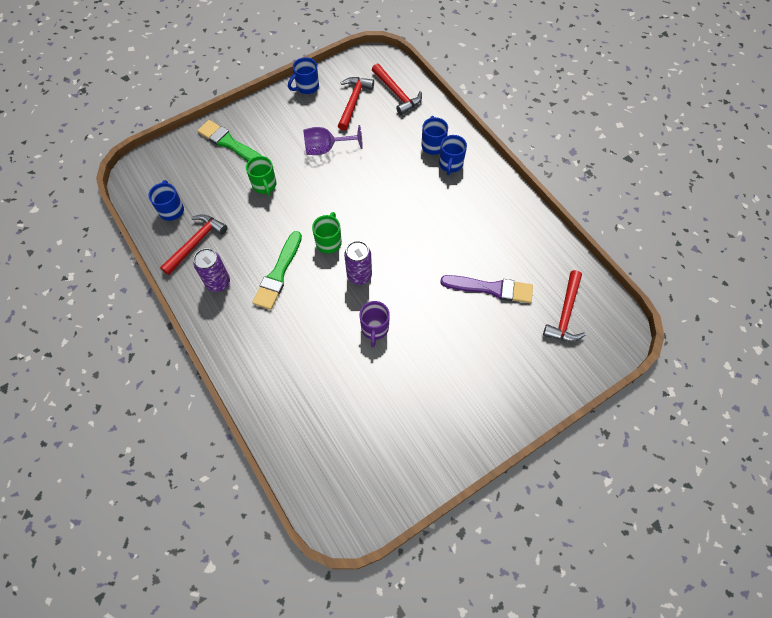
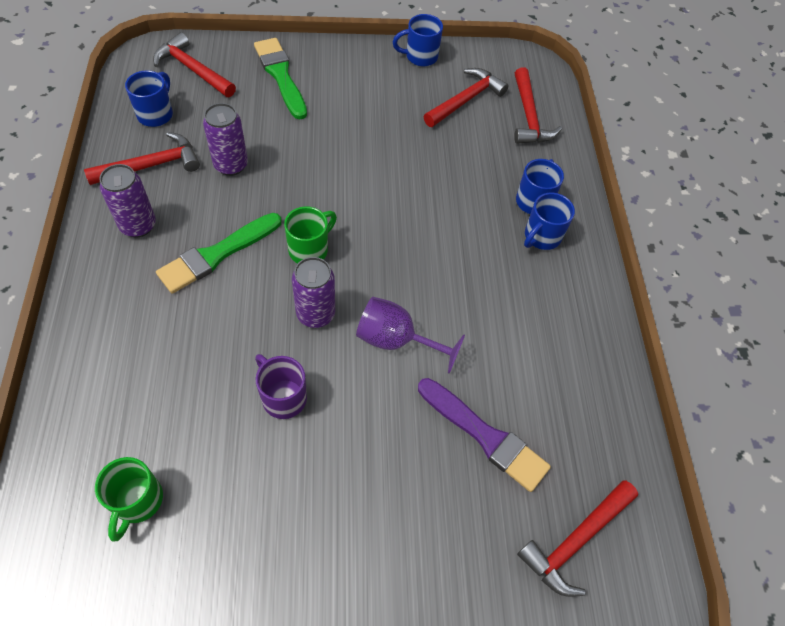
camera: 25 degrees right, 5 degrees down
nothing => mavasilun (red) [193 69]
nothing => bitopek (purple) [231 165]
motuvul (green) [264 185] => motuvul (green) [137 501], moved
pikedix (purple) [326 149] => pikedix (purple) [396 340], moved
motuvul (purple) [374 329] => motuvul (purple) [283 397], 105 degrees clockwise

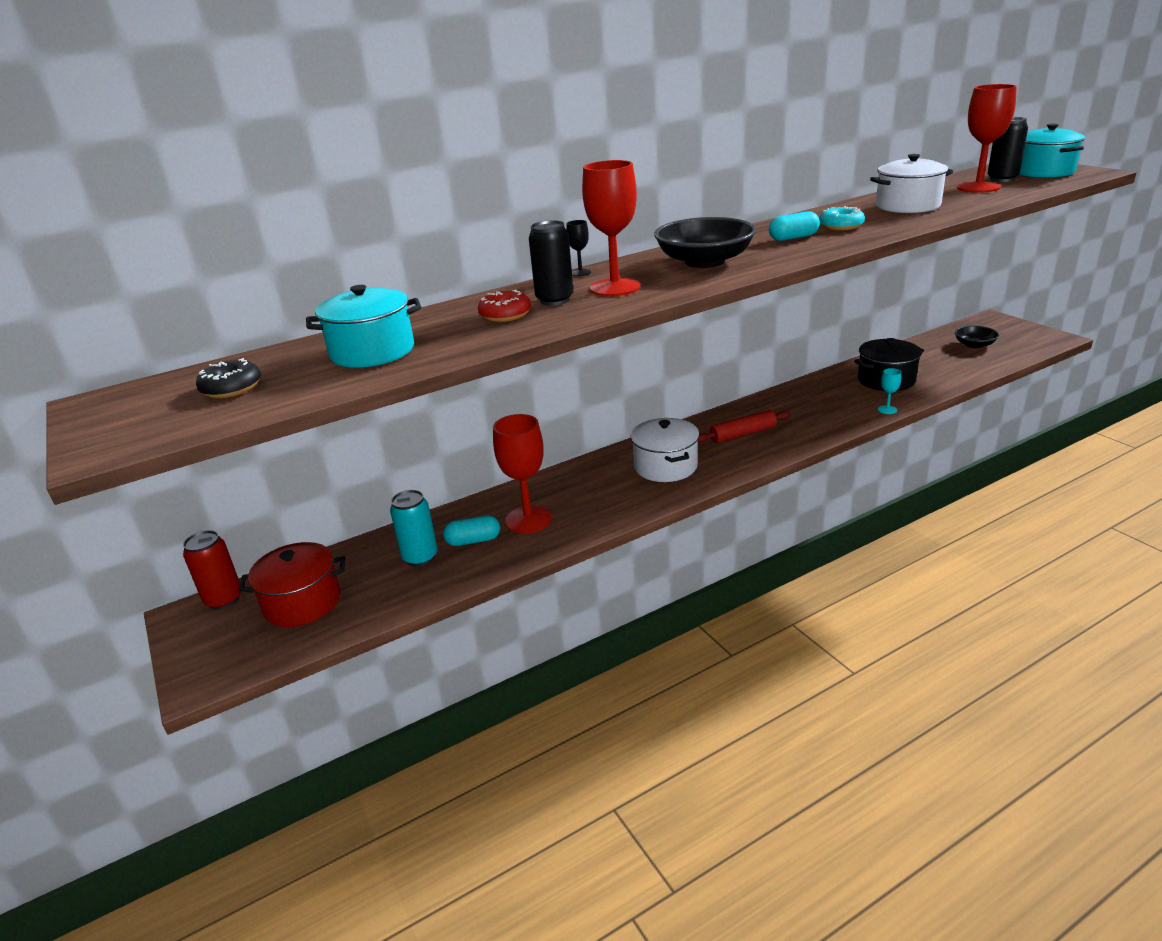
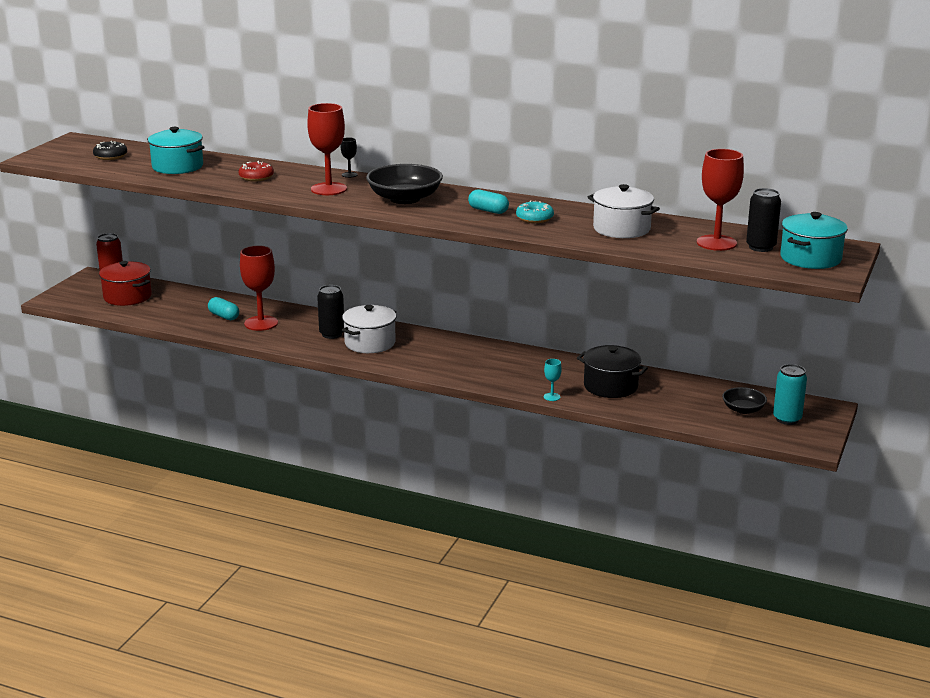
camera: 50 degrees right, 5 degrees down
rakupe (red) [743 434] => nothing
bitopek (turquoise) [420 557] => bitopek (turquoise) [787 419], moved
bitopek (black) [554 300] => bitopek (black) [332 334], moved

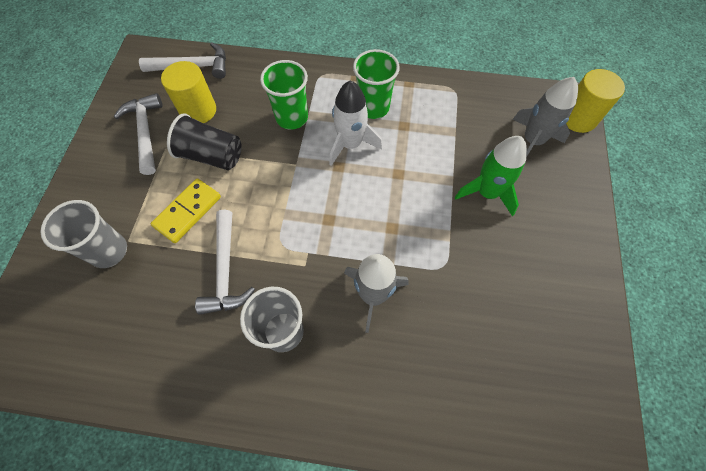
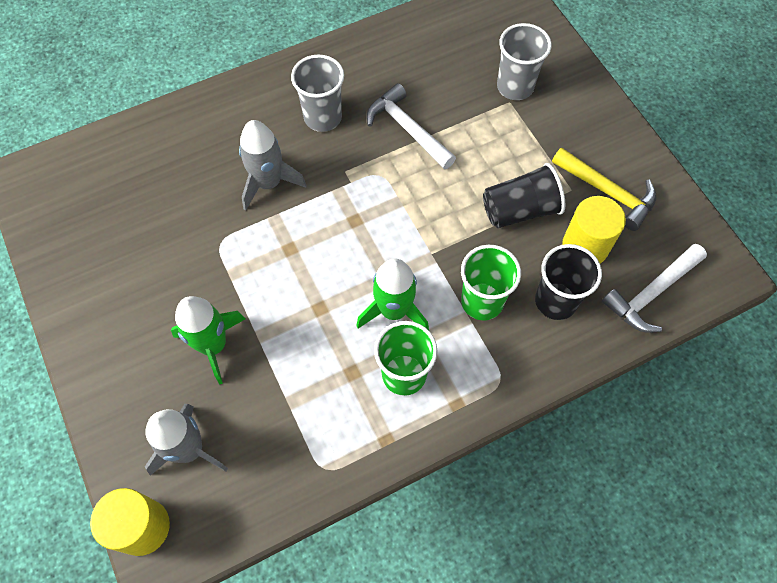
camera: 145 degrees right, 0 degrees up
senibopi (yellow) [188 211] => nothing
nothing => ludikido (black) [555 301]
mavasilun (white) [145 132] => mavasilun (yellow) [608 192]
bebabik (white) [350 144] => bebabik (green) [394 310]

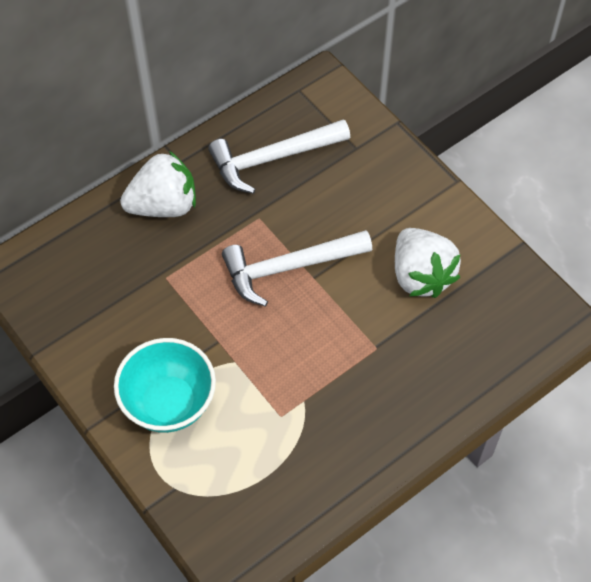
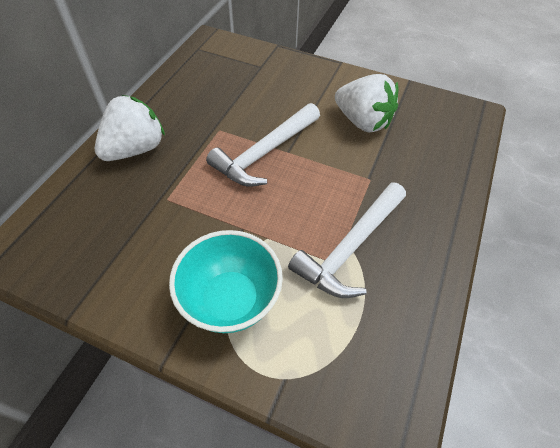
camera: 30 degrees left, 5 degrees down
mavasilun (white) [273 158] => mavasilun (white) [351 247], moved

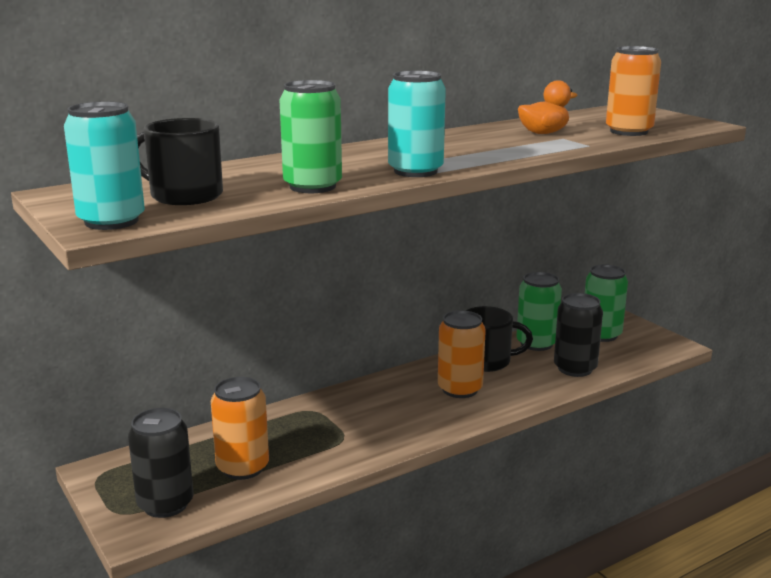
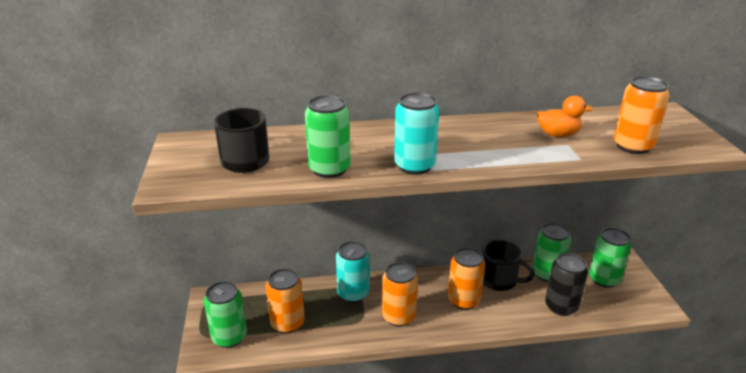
camera: 25 degrees right, 10 degrees up
nothing => bitopek (orange) [398 316]
bitopek (turquoise) [111 221] => bitopek (turquoise) [353 293], moved
bitopek (black) [165 504] => bitopek (green) [229 337]

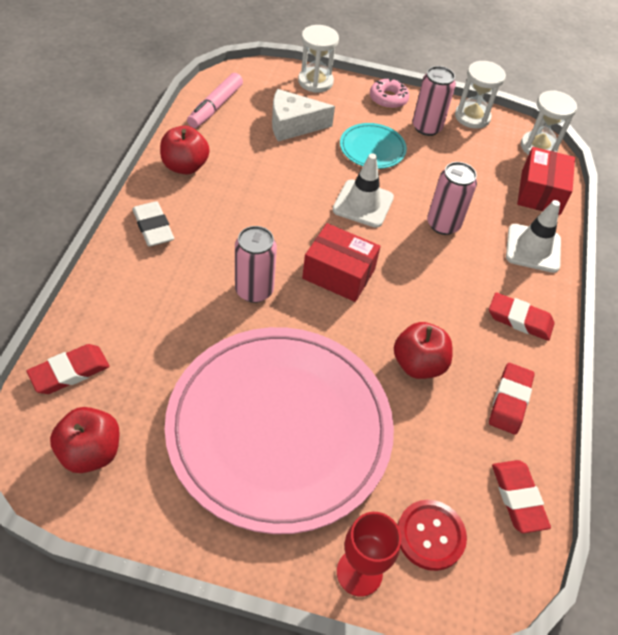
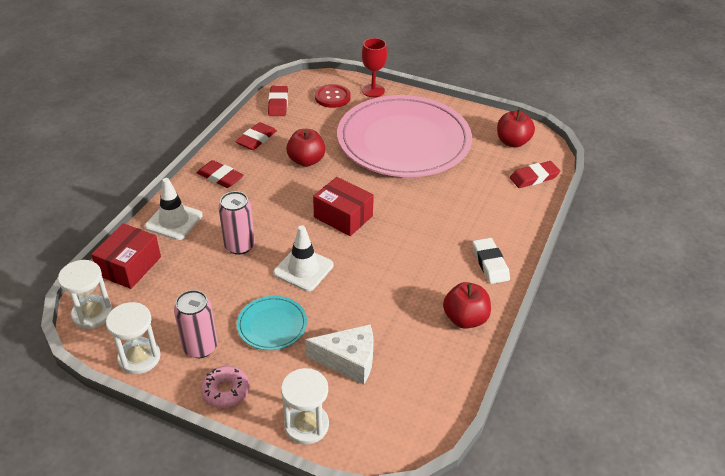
camera: 165 degrees left, 10 degrees down
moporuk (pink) [215 107] => nothing
bitopek (pink) [254 290] => nothing

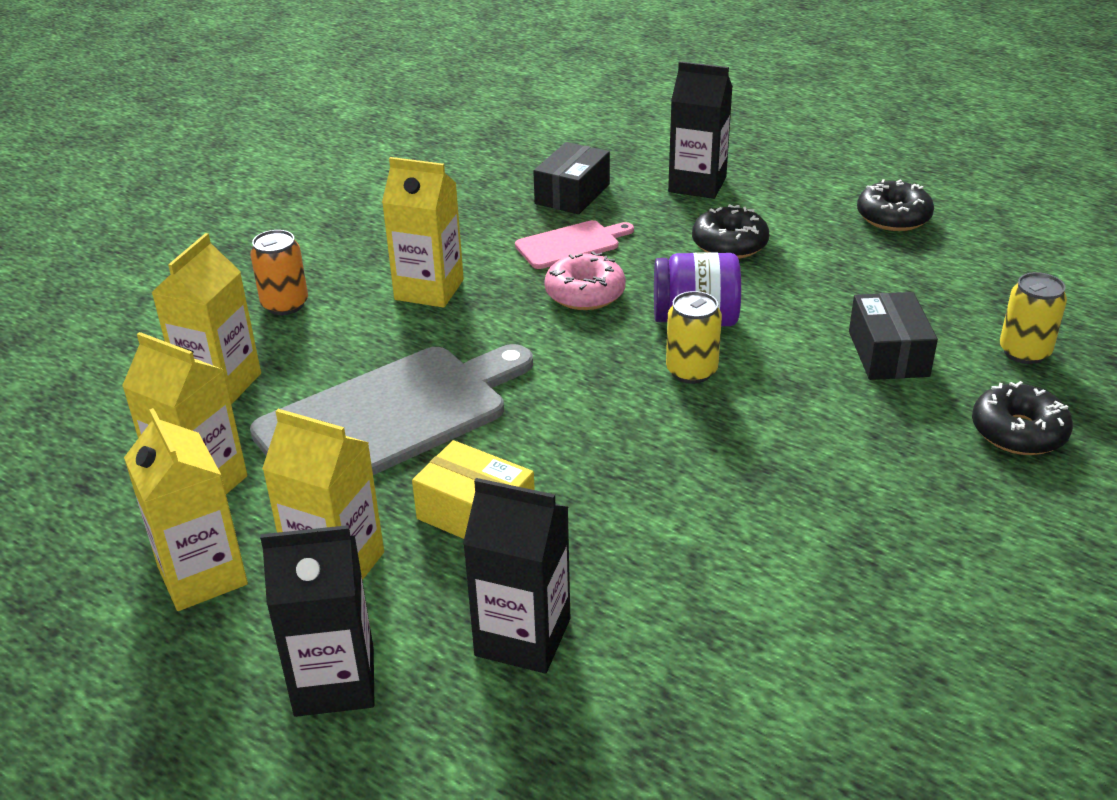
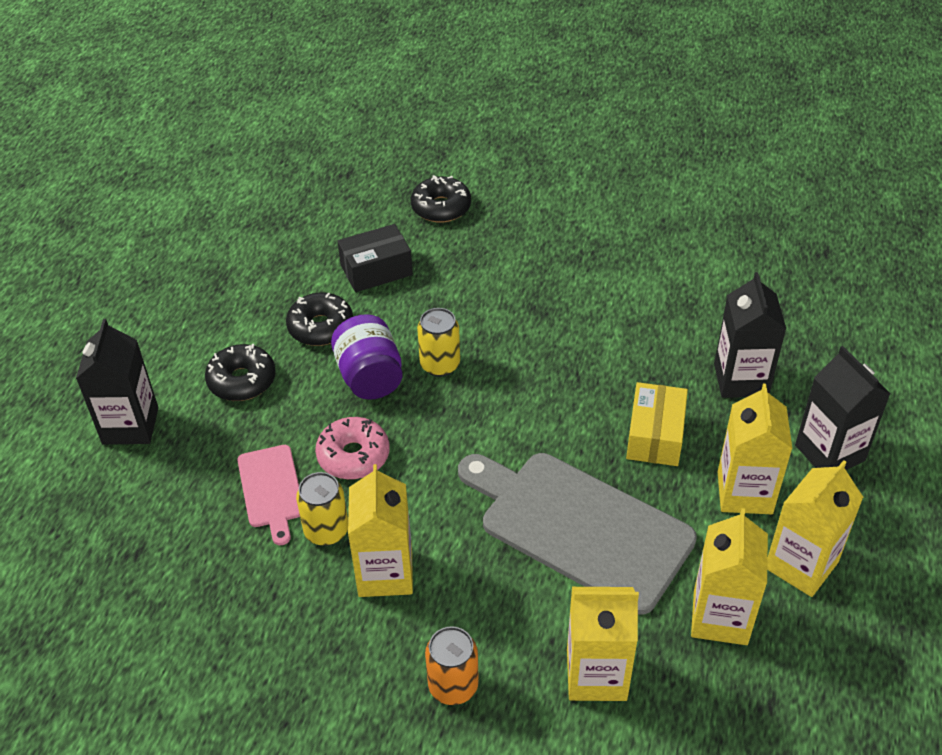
camera: 110 degrees left, 10 degrees up
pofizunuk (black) [572 194] => nothing
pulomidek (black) [893 217] => pulomidek (black) [321 327], moved
bitopek (yellow) [1024 352] => bitopek (yellow) [326 530], moved
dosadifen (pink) [571 244] => dosadifen (pink) [271 490], 150 degrees counterclockwise

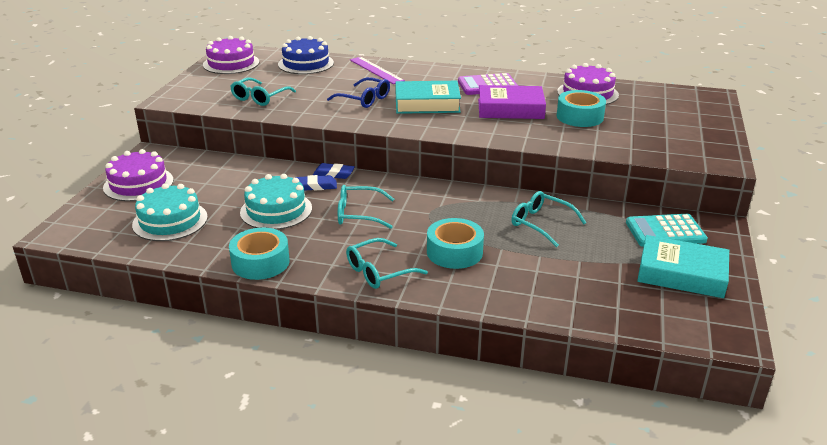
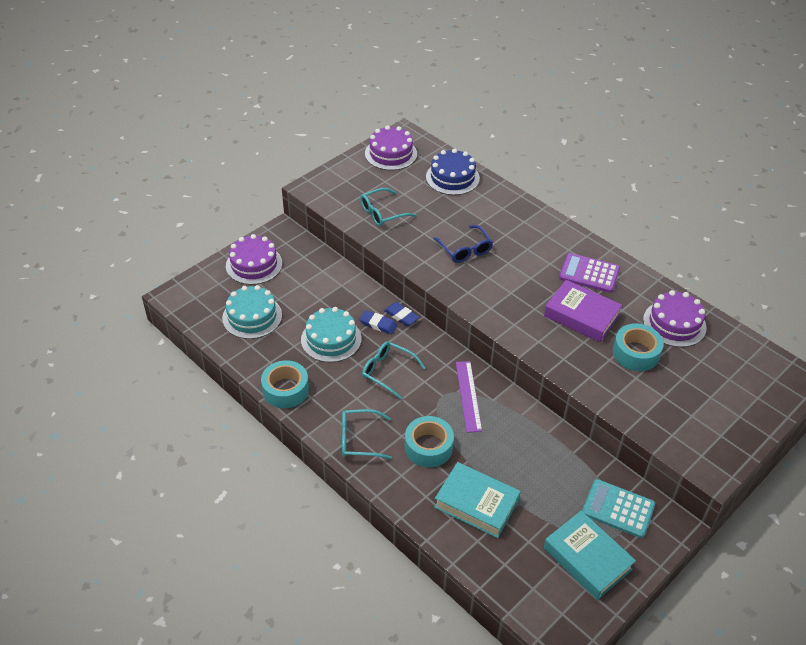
camera: 30 degrees right, 15 degrees up
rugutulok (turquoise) [541 224] => nothing
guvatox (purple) [376 70] => guvatox (purple) [468 396], moved
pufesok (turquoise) [427 104] => pufesok (turquoise) [476 504], moved

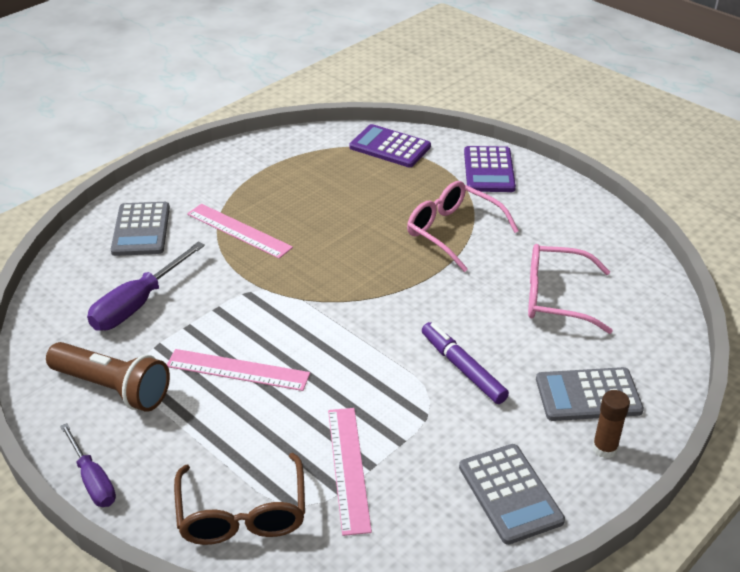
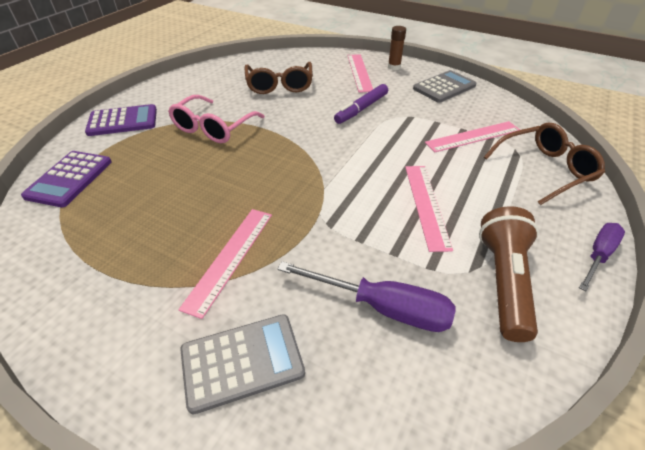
camera: 105 degrees left, 5 degrees up
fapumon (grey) [588 395] => guvatox (pink) [359 72]
rugutulok (pink) [555 297] => rugutulok (brown) [279 85]

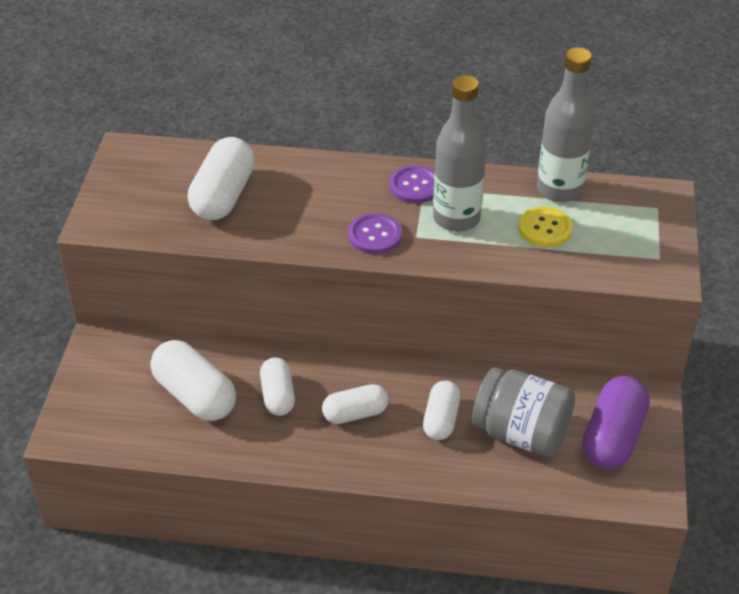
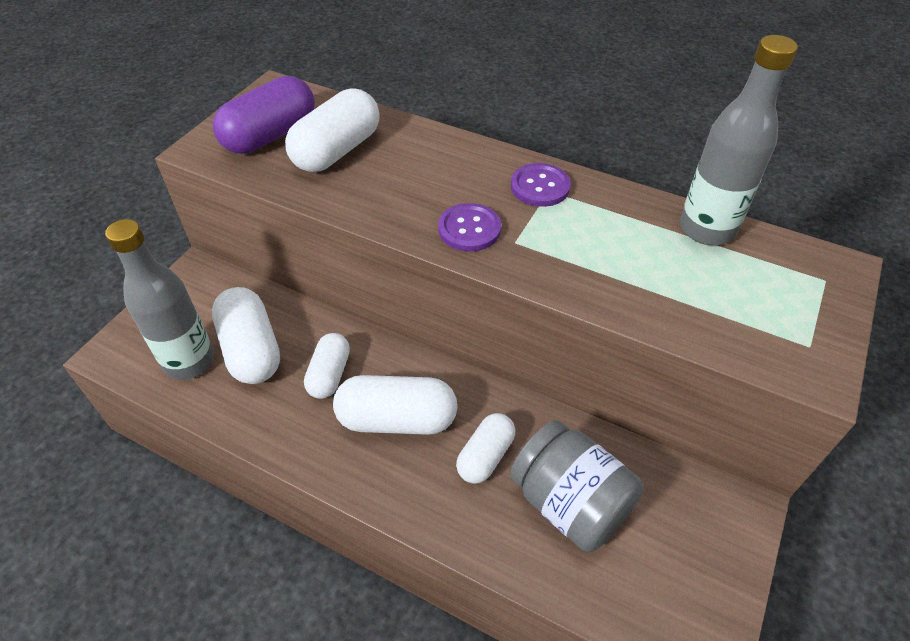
camera: 20 degrees right, 5 degrees up
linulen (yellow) [545 228] => nothing
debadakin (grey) [456 218] => debadakin (grey) [189 361], moved
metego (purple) [613 437] => metego (purple) [270 136], moved
metego (white) [355 414] => metego (white) [397 419], x1.58

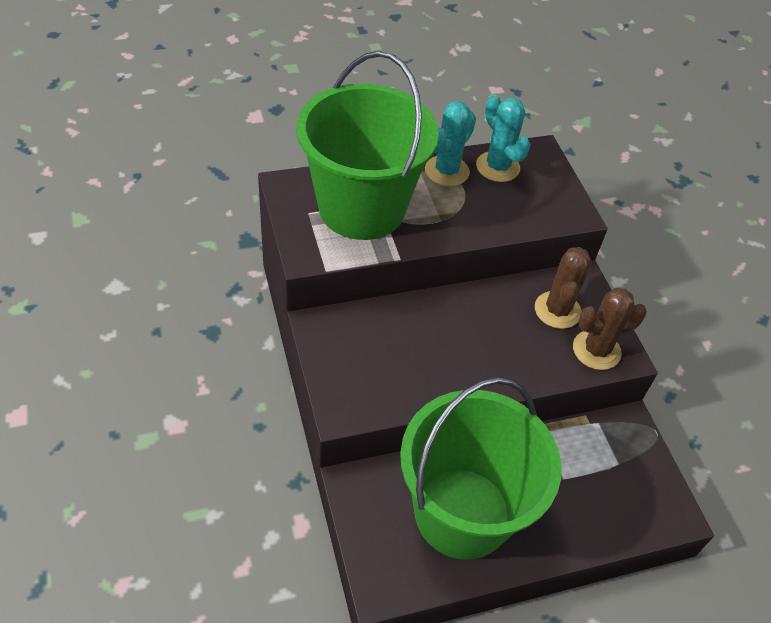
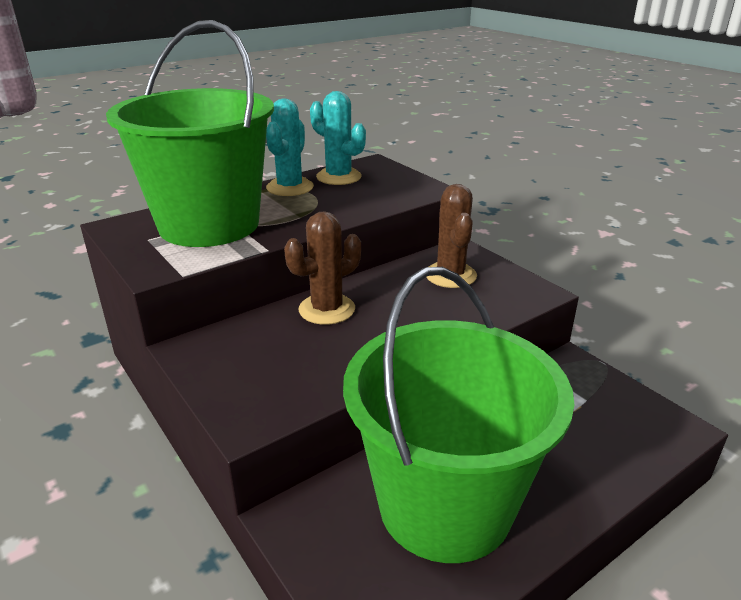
camera: 15 degrees left, 20 degrees down
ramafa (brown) [596 350] => ramafa (brown) [327 309], moved

